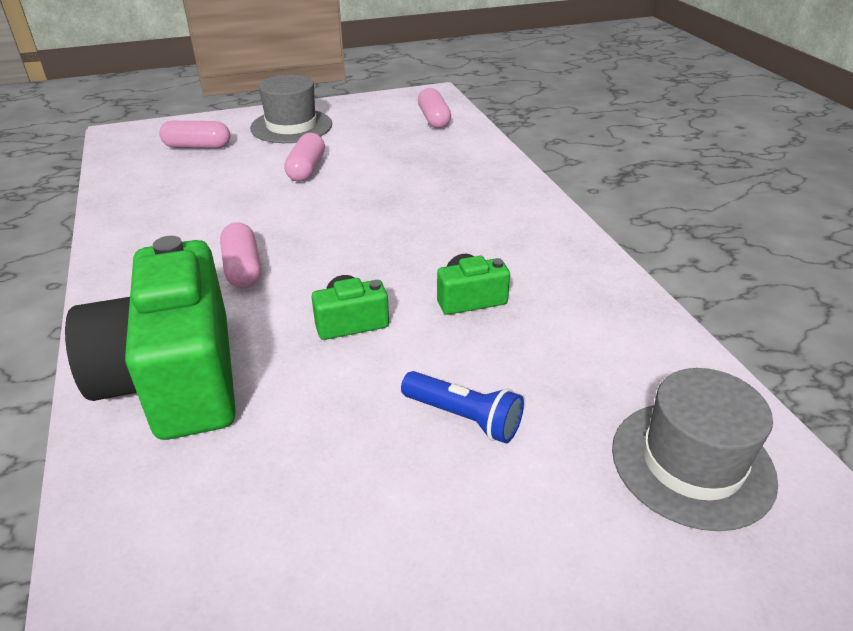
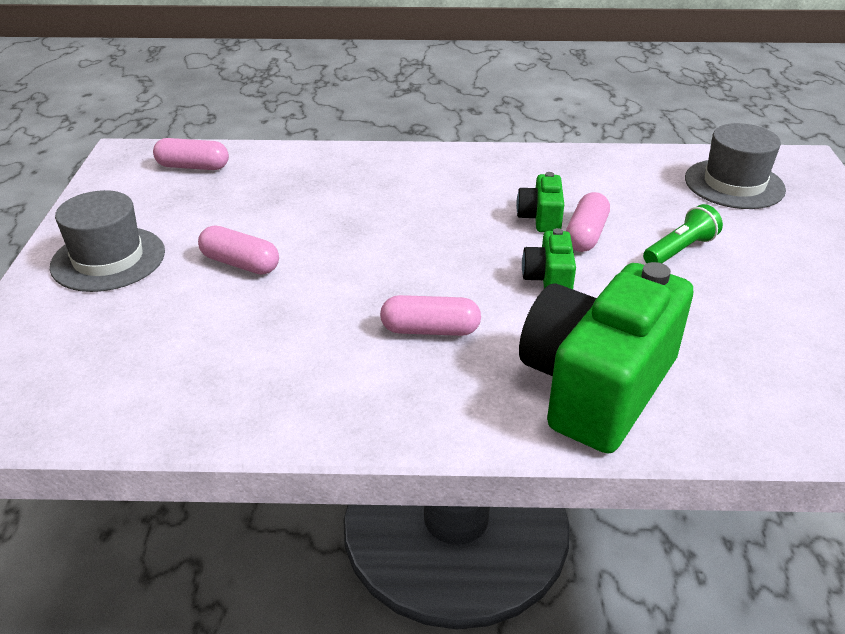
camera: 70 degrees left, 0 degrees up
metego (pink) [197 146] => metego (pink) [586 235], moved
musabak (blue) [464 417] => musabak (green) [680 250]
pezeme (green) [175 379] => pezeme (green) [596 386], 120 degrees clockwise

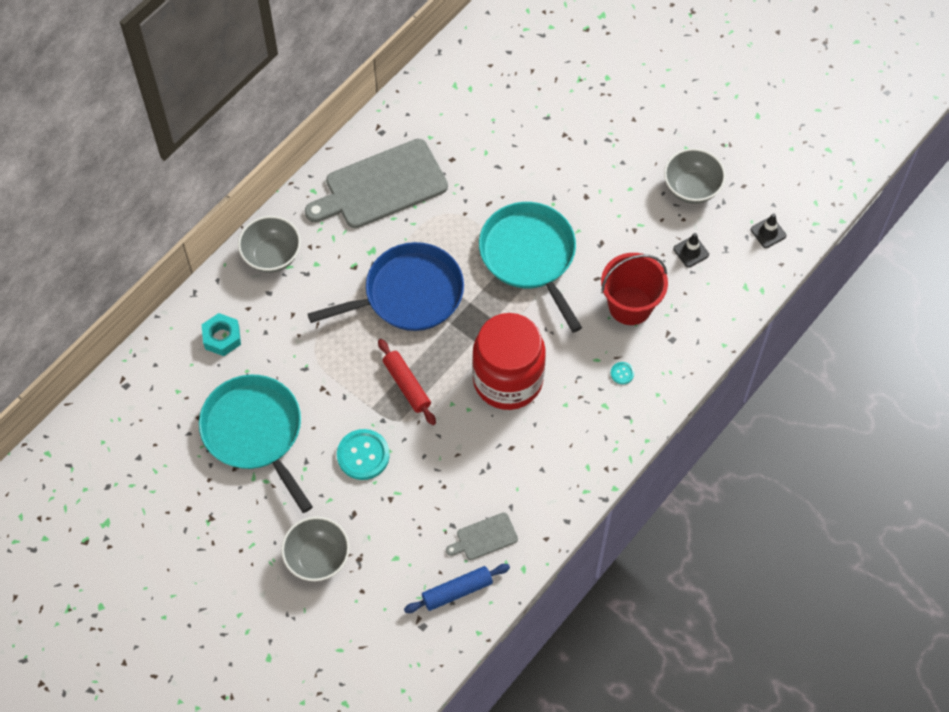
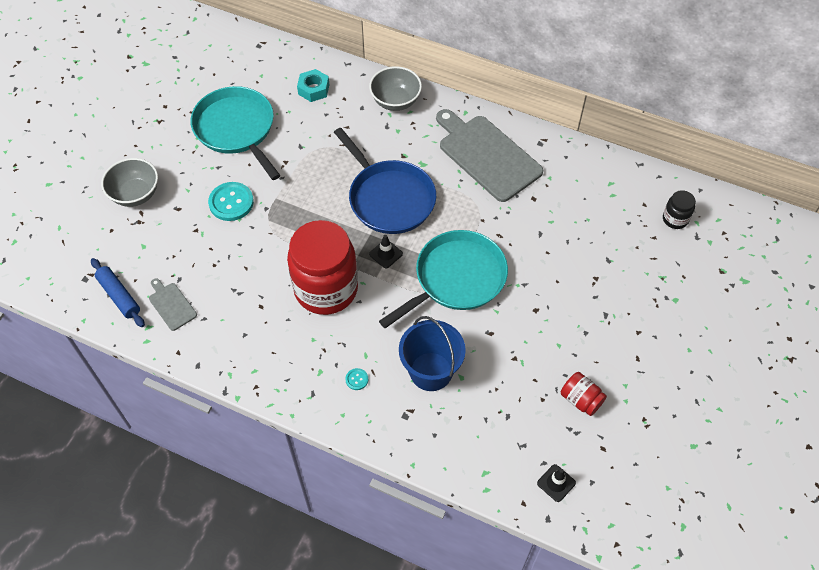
camera: 75 degrees right, 5 degrees down
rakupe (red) [407 385] => nothing
nothing => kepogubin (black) [675 219]
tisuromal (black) [691 252] => tisuromal (black) [386 254], moved
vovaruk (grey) [691 188] => kepogubin (red) [580 399]
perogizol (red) [630 305] => perogizol (blue) [431 371]
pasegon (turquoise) [255 432] => pasegon (turquoise) [236 129], 75 degrees counterclockwise

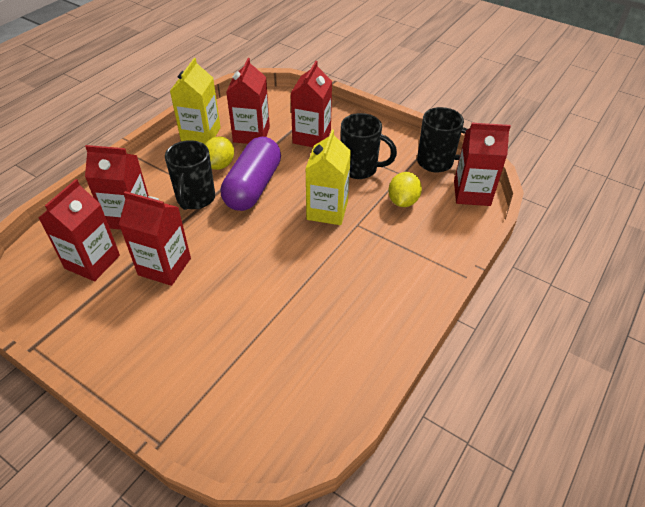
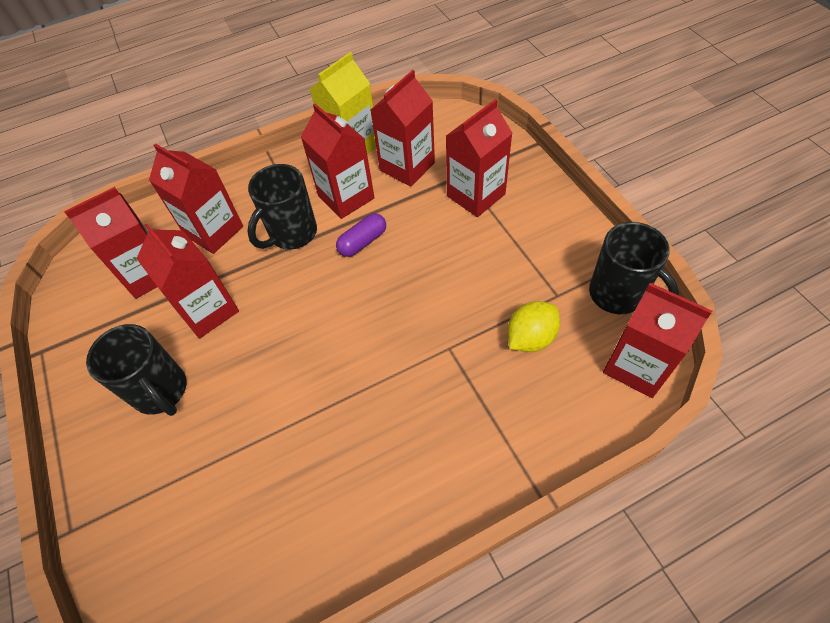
camera: 35 degrees right, 10 degrees up
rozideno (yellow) [327 210] => nothing
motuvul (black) [360 169] => motuvul (black) [161 391], moved
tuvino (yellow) [220 165] => rozideno (red) [346 197]
metego (purple) [253 187] => metego (purple) [363 242], x0.48

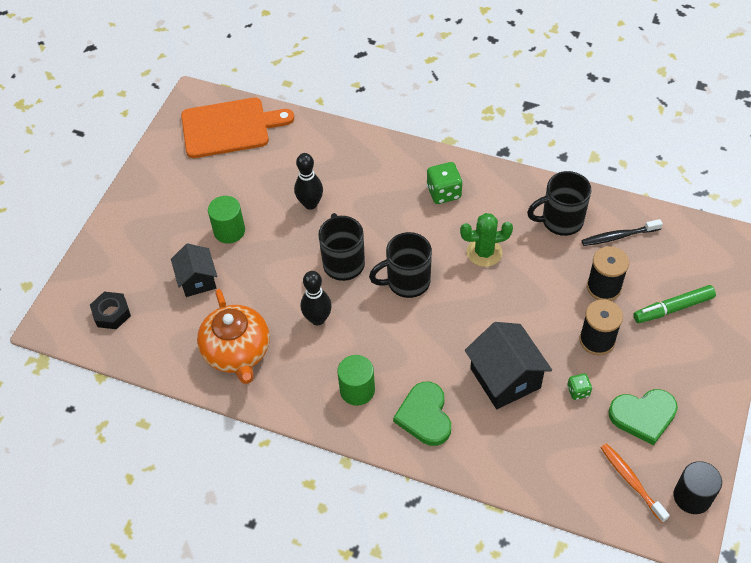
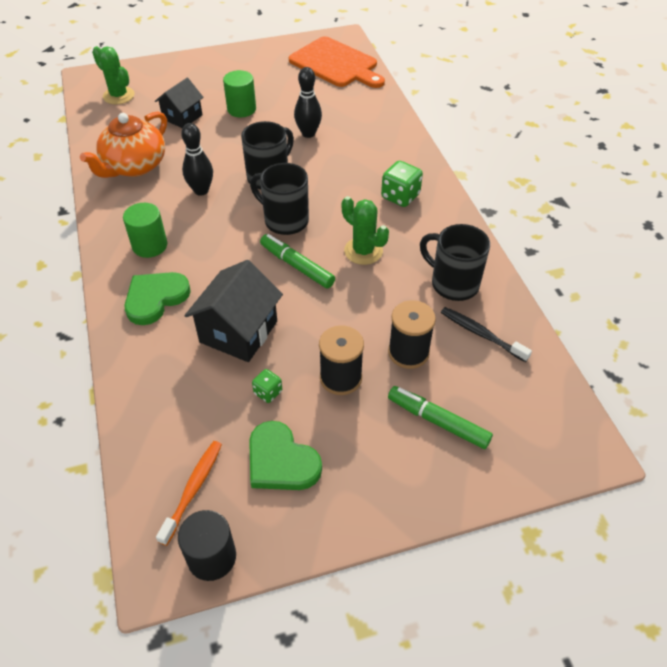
camera: 50 degrees right, 5 degrees down
nothing => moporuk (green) [297 266]
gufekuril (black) [111 313] => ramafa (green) [118 96]

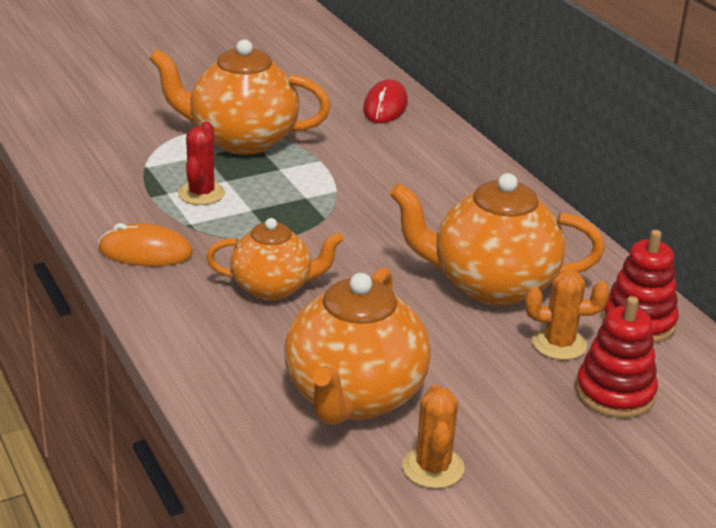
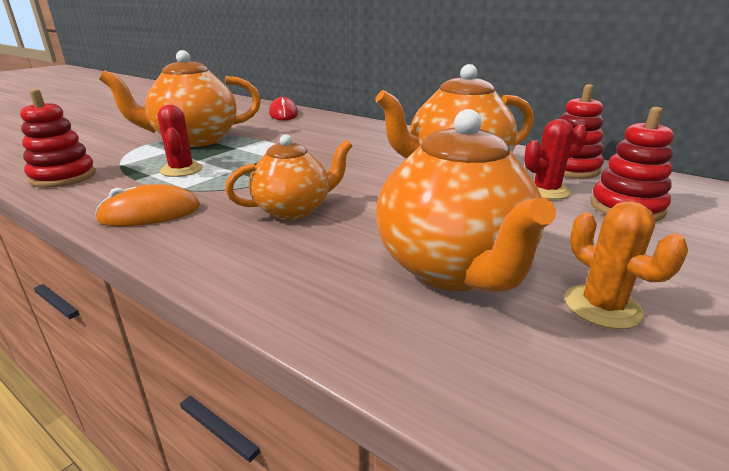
camera: 25 degrees left, 5 degrees down
nothing => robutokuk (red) [63 177]
ramafa (orange) [559 344] => ramafa (red) [546 191]

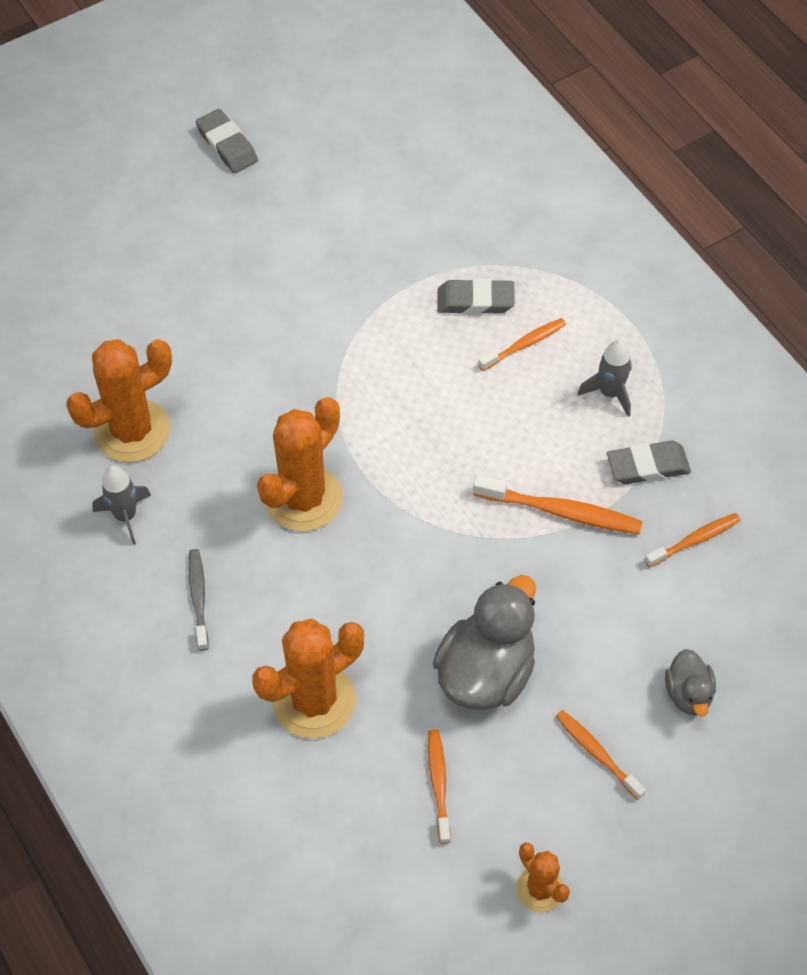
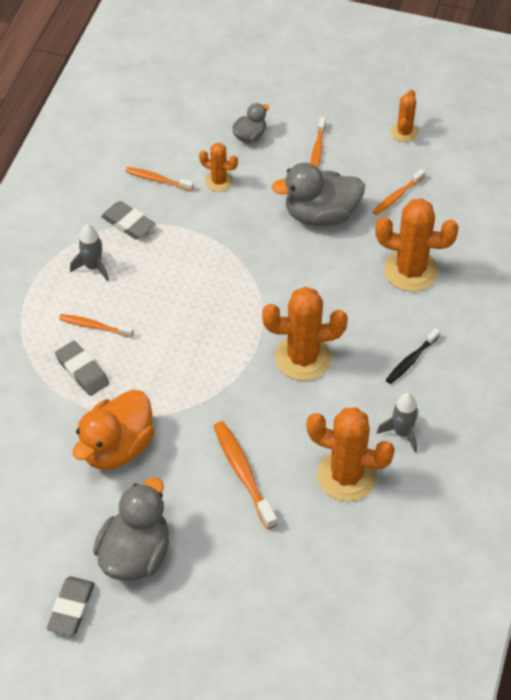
camera: 130 degrees left, 5 degrees down
nothing => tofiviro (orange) [117 447]
nothing => tofiviro (grey) [135 554]
nothing => ramafa (orange) [219 181]
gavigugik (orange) [561 512] => gavigugik (orange) [243 473], moved
gavigugik (grey) [198 597] => gavigugik (black) [411 360]

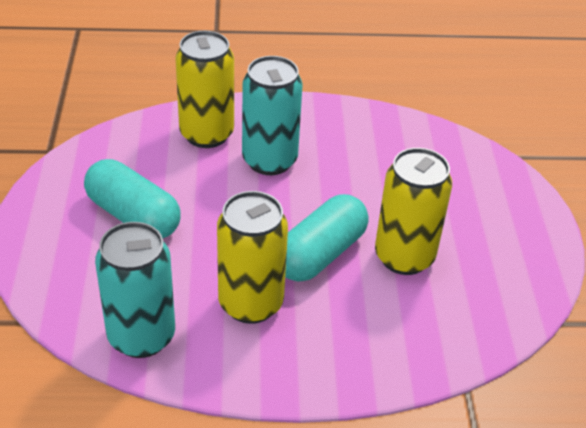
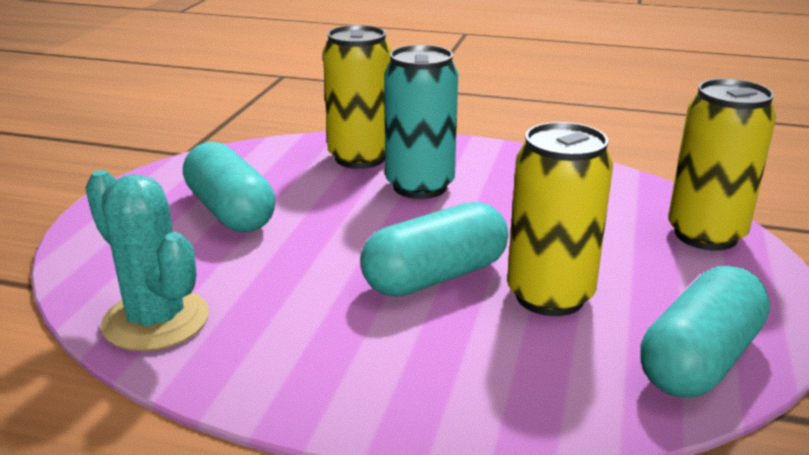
camera: 20 degrees right, 15 degrees down
nothing => metego (turquoise) [699 360]
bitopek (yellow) [251 303] => bitopek (yellow) [705 235], moved
bitopek (turquoise) [141 336] => ramafa (turquoise) [156 320]

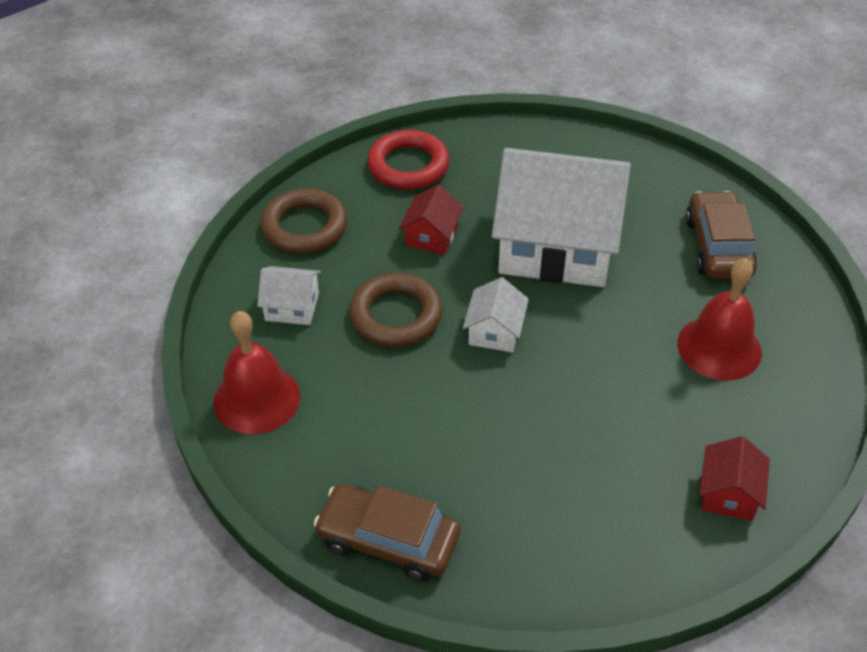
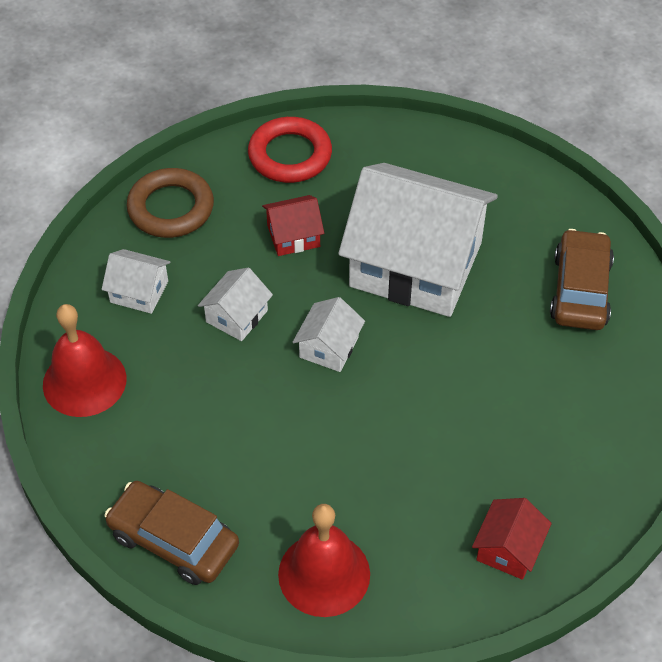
camera: 10 degrees right, 5 degrees up
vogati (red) [719 347] => vogati (red) [324 574], moved
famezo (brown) [396 315] => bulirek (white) [237 316]
bulirek (red) [431 236] => bulirek (red) [293 236], 45 degrees clockwise

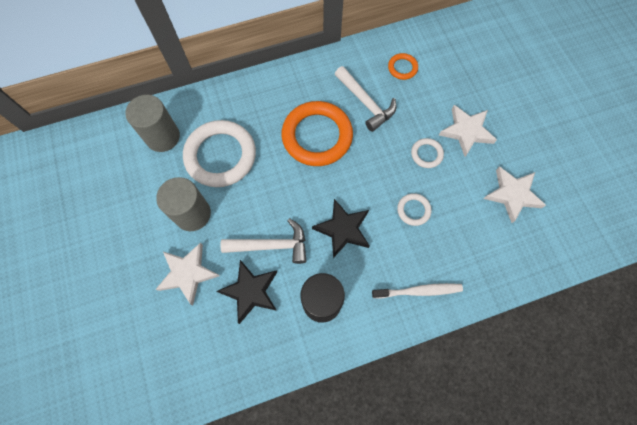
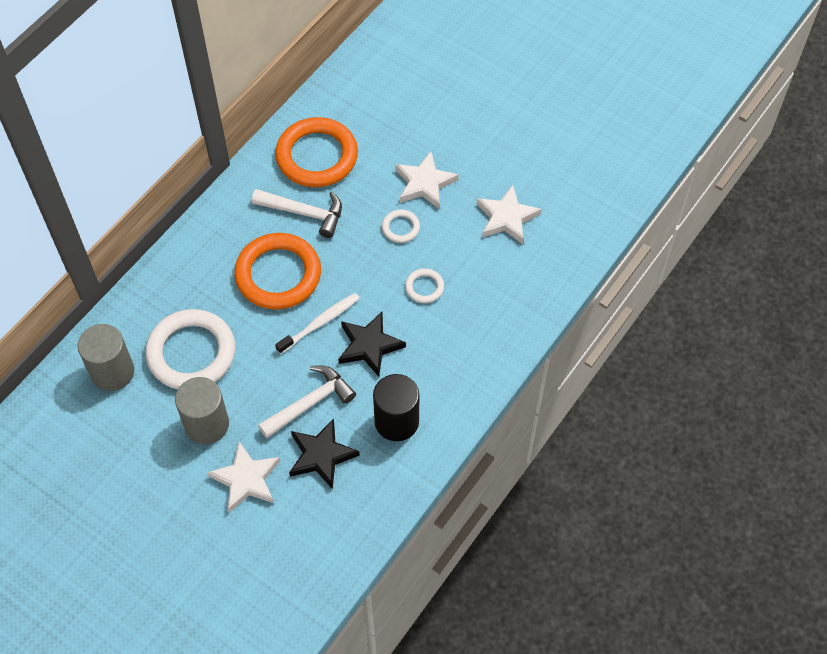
camera: 35 degrees left, 10 degrees down
gavigugik (white) [419 291] => gavigugik (white) [320 323], moved
famezo (orange) [402 68] => famezo (orange) [317 156], x2.22

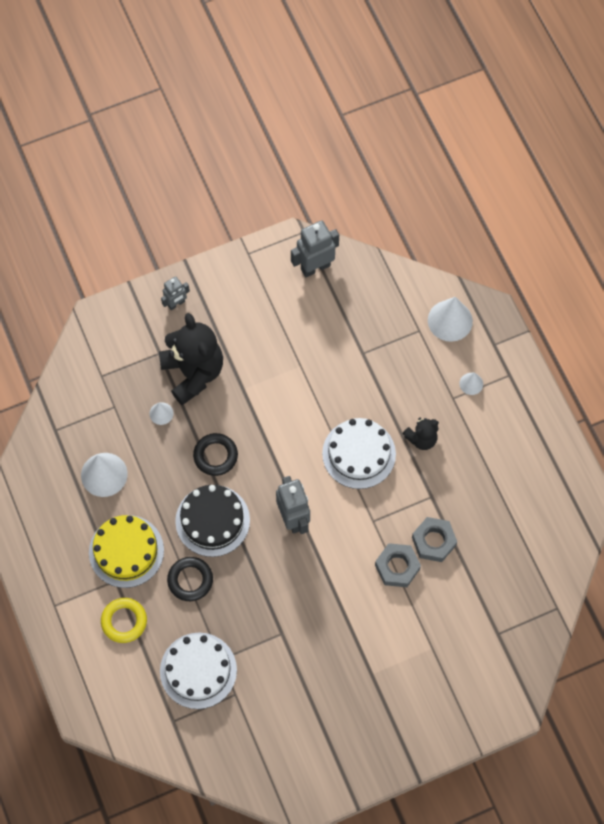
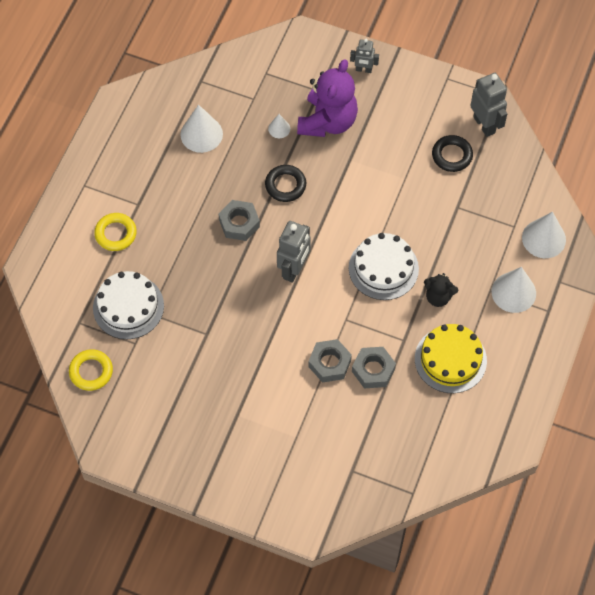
camera: 45 degrees right, 5 degrees down
nothing => famezo (yellow) [91 371]
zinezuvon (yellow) [126 551] => zinezuvon (yellow) [450 359], moved
famezo (black) [190 580] => famezo (black) [452 155], moved
zinezuvon (black) [212 520] => gufekuril (grey) [239 223]
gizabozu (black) [193 373] => gizabozu (purple) [327 121]
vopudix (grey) [315 267] => vopudix (grey) [484 125], 45 degrees clockwise
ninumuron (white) [471 383] => ninumuron (white) [513 292], x1.91

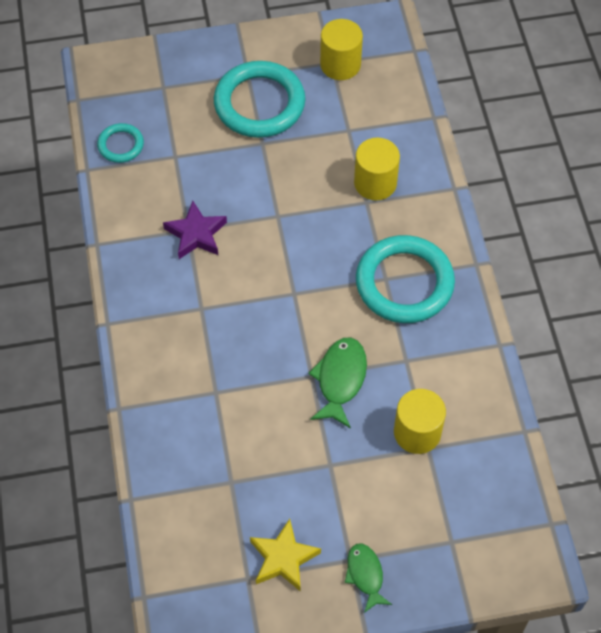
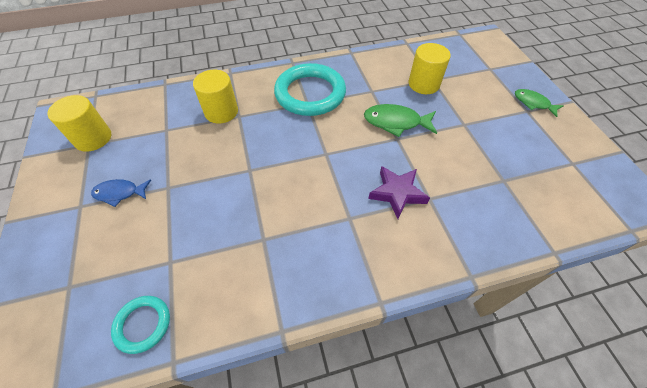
camera: 95 degrees left, 5 degrees down
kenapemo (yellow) [283 558] => nothing
kenapemo (purple) [196 234] => kenapemo (purple) [397 193], moved
famezo (turquoise) [259 103] => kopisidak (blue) [120 193]
kopisidak (green) [365 575] => kopisidak (green) [533 103], 60 degrees clockwise

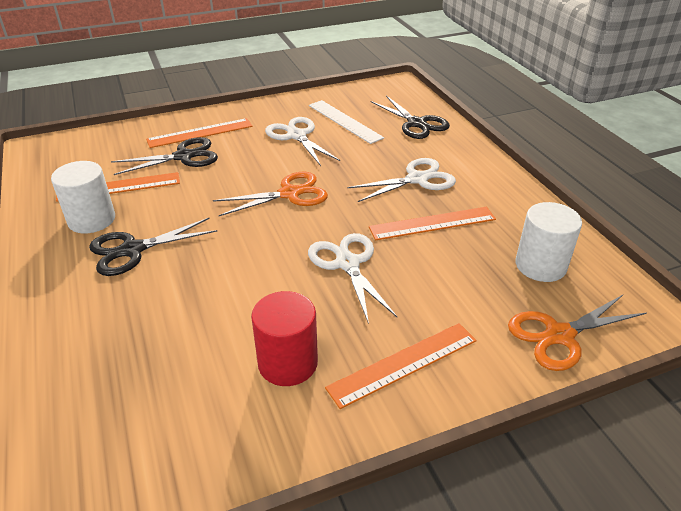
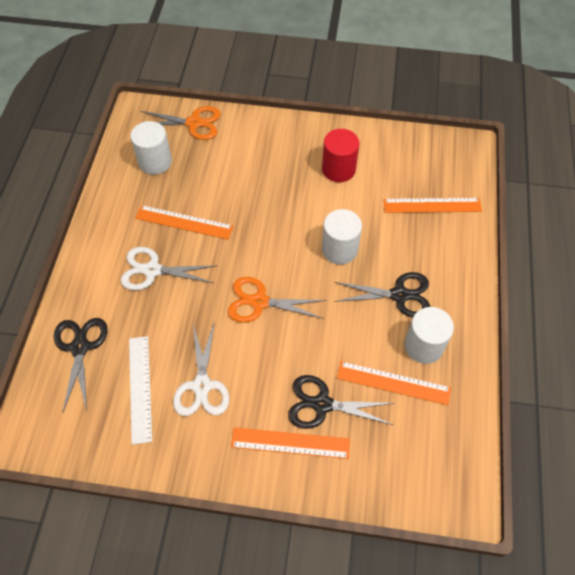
camera: 150 degrees left, 20 degrees up
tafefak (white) [347 264] => nothing
nothing => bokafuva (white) [339 249]
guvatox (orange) [403 364] => guvatox (orange) [432 205], moved

